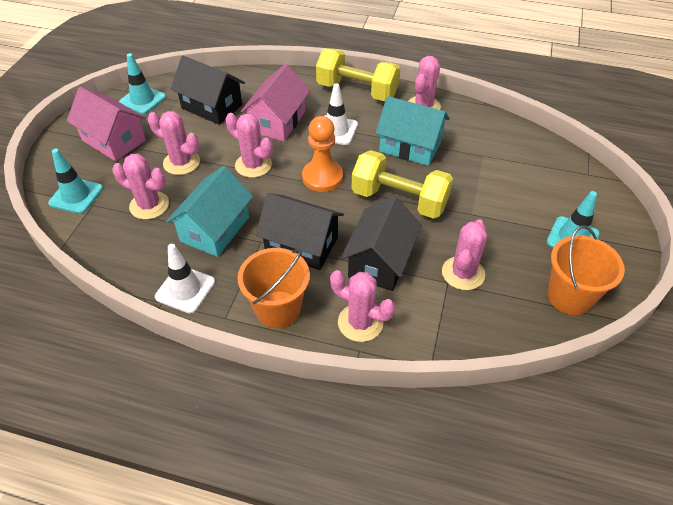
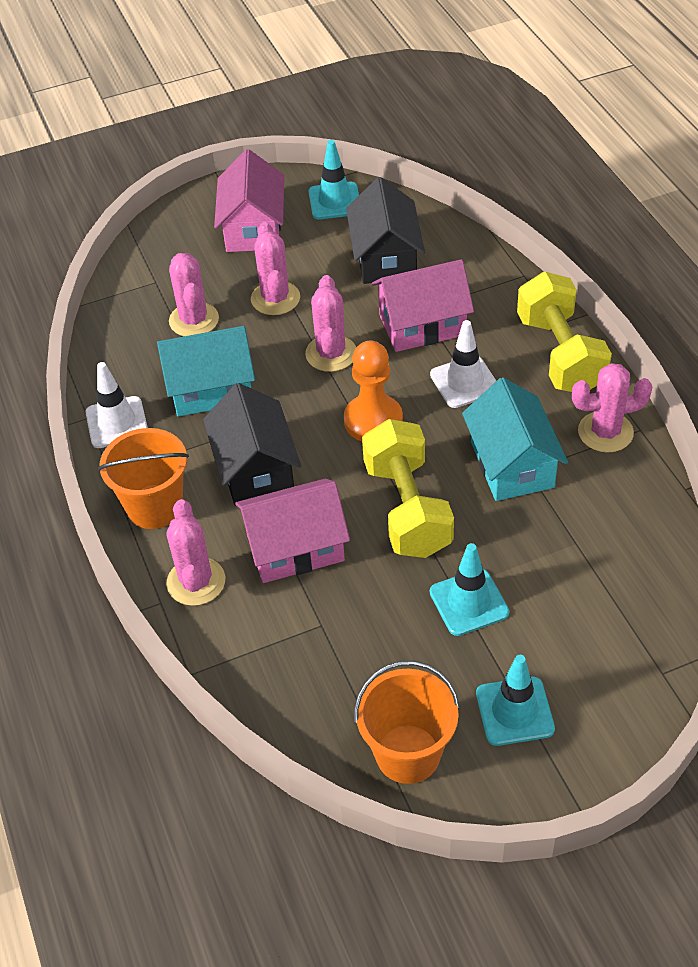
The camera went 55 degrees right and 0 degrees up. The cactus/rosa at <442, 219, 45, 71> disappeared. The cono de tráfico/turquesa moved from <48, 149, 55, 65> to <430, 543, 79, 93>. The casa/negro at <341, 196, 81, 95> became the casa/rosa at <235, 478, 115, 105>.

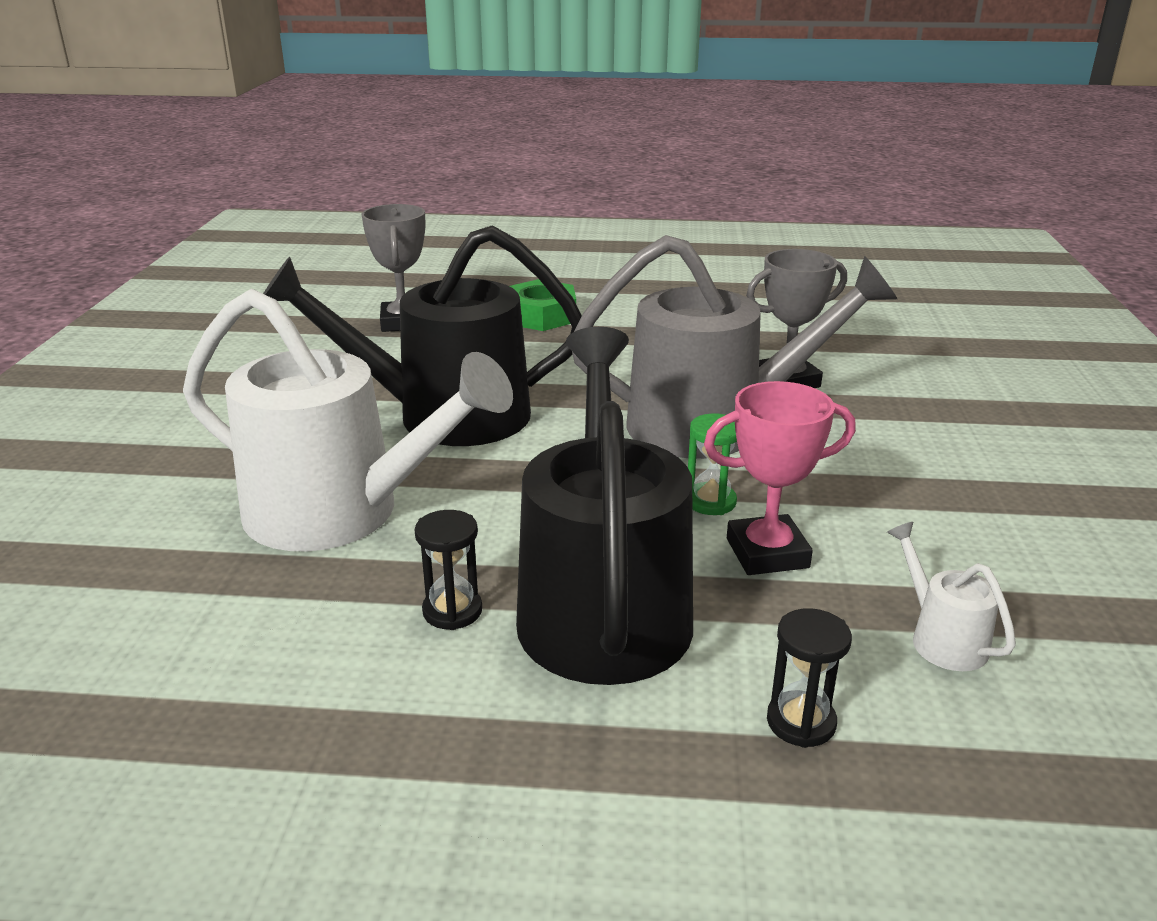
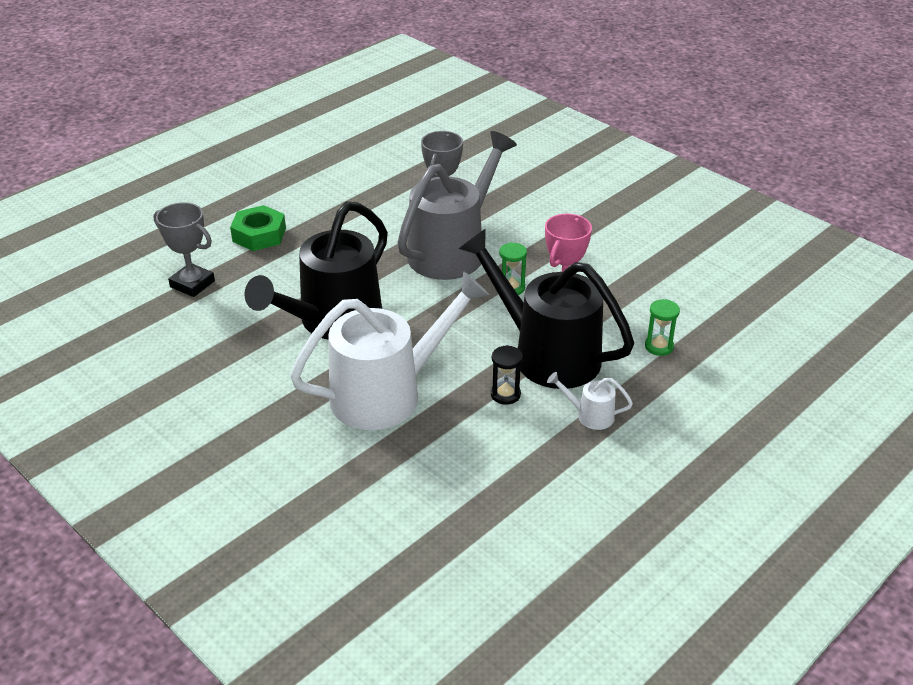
The camera went 50 degrees left and 10 degrees up. The regadera/blanco moved from <887, 522, 129, 149> to <547, 372, 86, 58>. The reloj de arena/negro at <767, 608, 85, 140> became the reloj de arena/verde at <645, 299, 35, 57>.

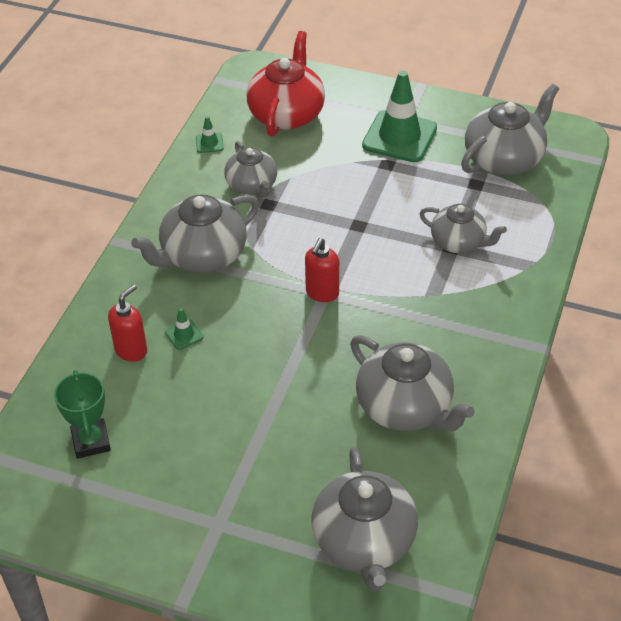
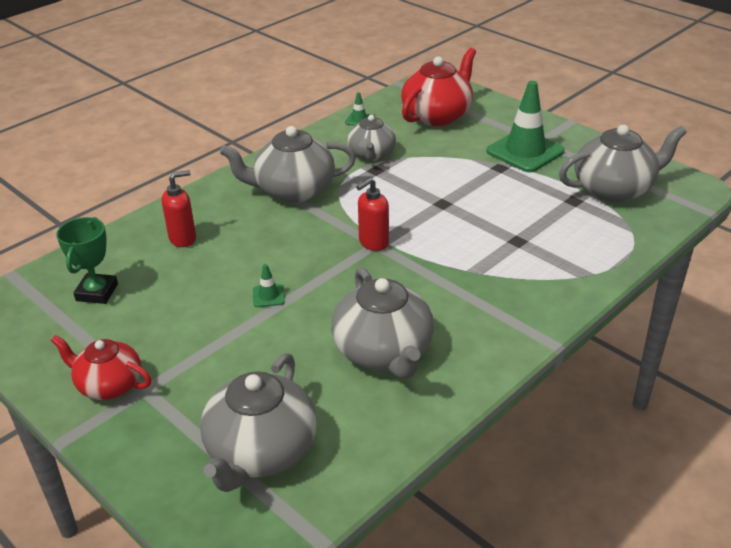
The camera went 25 degrees right and 10 degrees down. The tetera/gris at <420, 204, 87, 49> disappeared. The tetera/rojo at <51, 335, 100, 65> appeared. The cono de tráfico/verde moved from <165, 308, 38, 42> to <253, 264, 32, 43>.

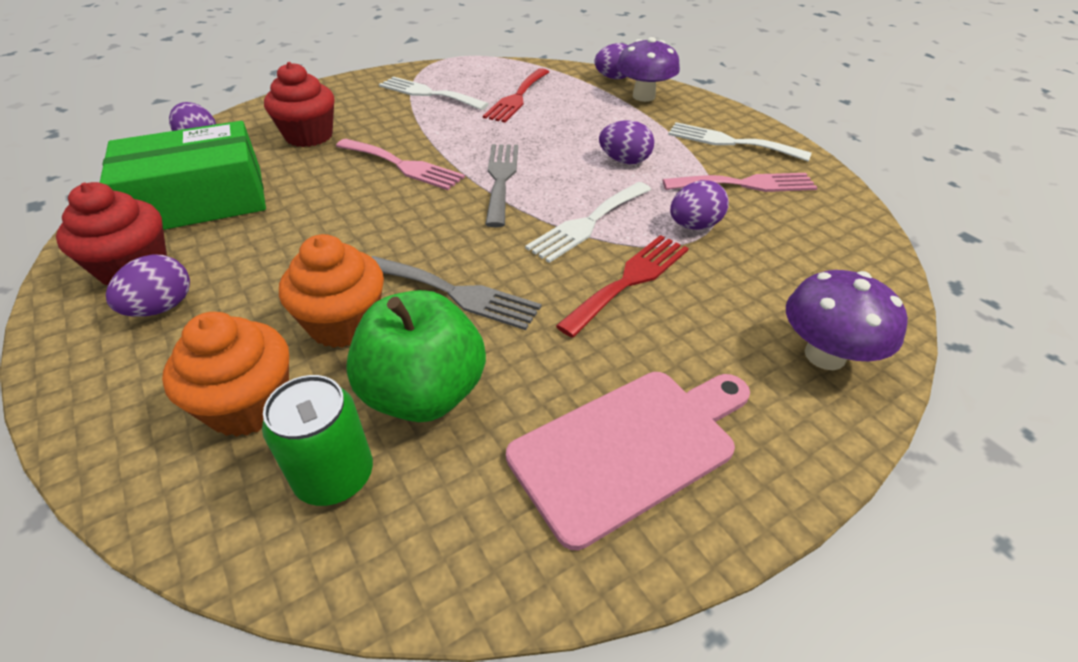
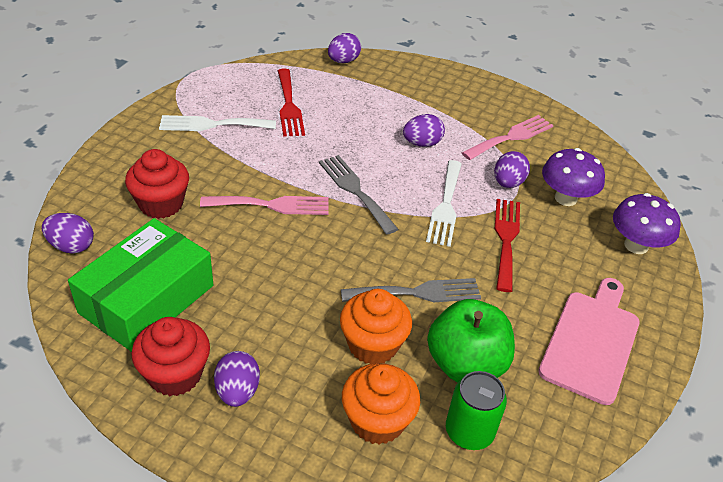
The camera went 35 degrees left and 0 degrees up. The tenedor/blanco at <668, 122, 144, 39> disappeared. The seta/morado moved from <616, 37, 64, 65> to <542, 148, 63, 58>.

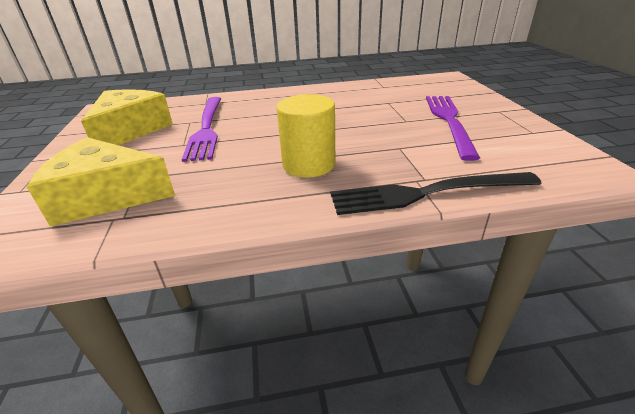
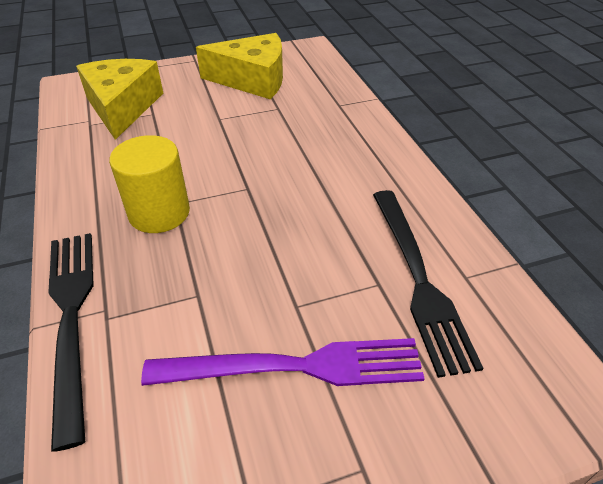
The camera went 80 degrees right and 10 degrees up. The tenedor/morado at <182, 97, 39, 65> disappeared. The tenedor/negro at <373, 190, 110, 188> appeared.

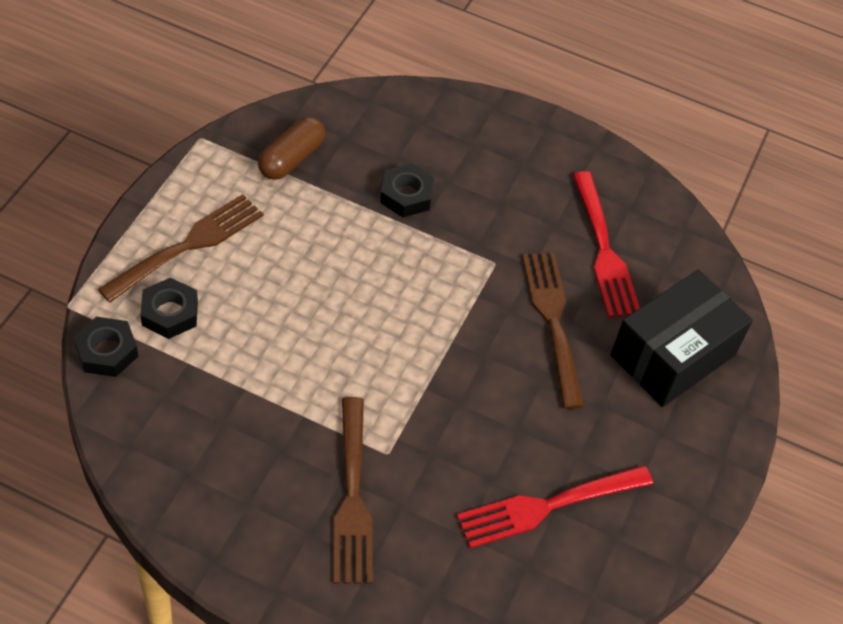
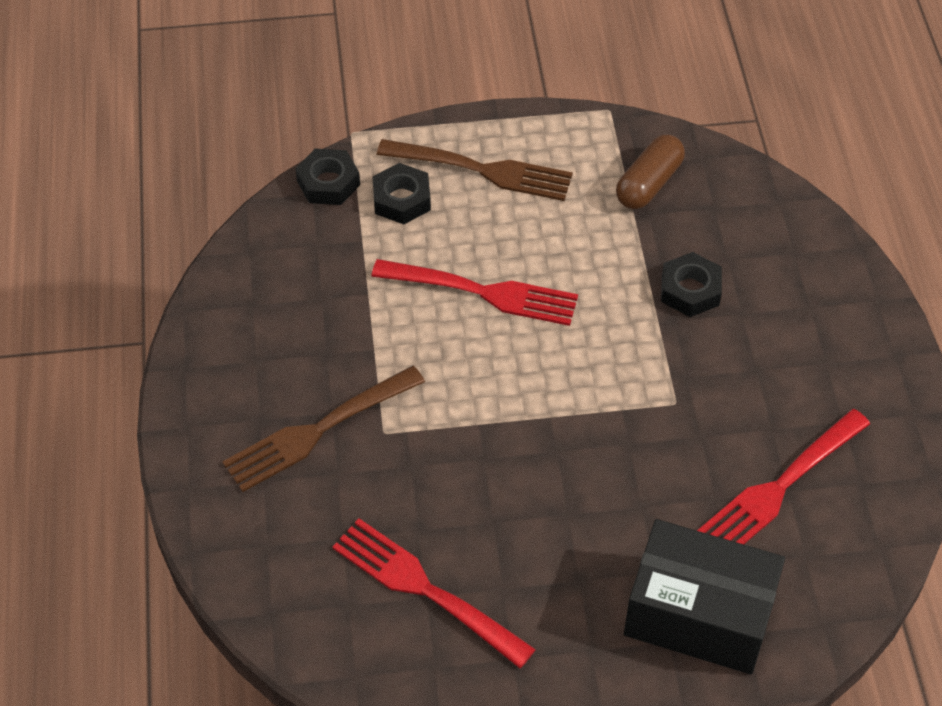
The camera went 65 degrees right and 0 degrees up. The tenedor/marrón at <522, 253, 62, 156> disappeared. The tenedor/rojo at <371, 259, 207, 67> appeared. The cápsula/marrón at <258, 116, 67, 64> turned 60 degrees counterclockwise.

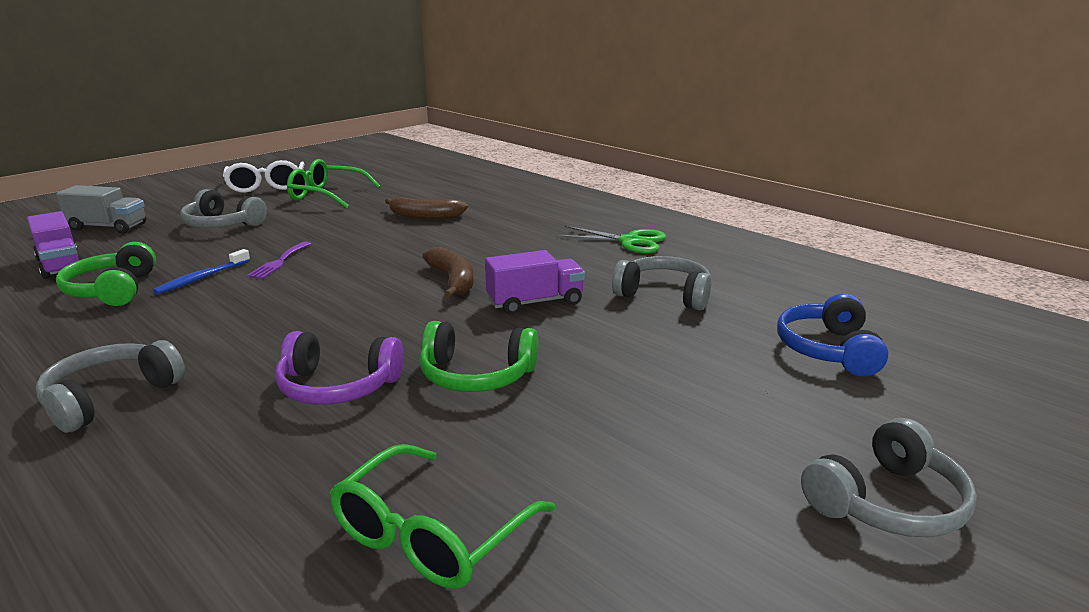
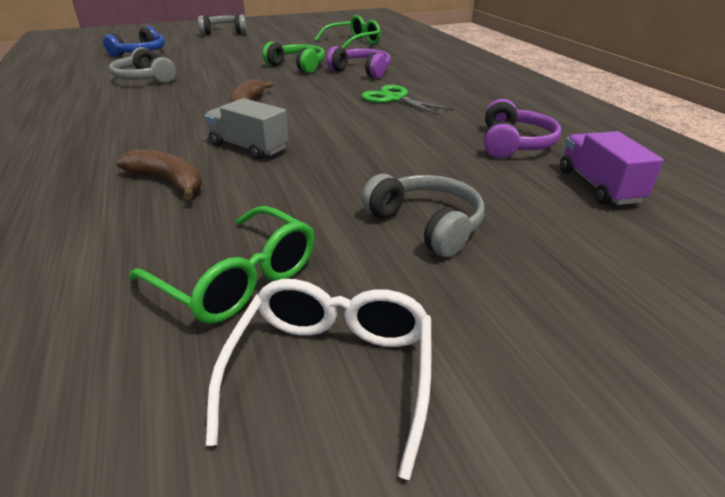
The camera went 155 degrees left and 10 degrees up. The auriculares/gris at <36, 340, 149, 93> disappeared. The cepillo de dientes/azul at <153, 249, 97, 46> disappeared. The tenedor/morado at <247, 241, 64, 38> disappeared. The camión/morado at <485, 250, 100, 64> disappeared. The camión/gris moved from <56, 185, 90, 49> to <205, 98, 84, 62>. The tijeras/verde moved from <556, 226, 110, 27> to <361, 85, 92, 30>. The auriculares/verde at <56, 242, 100, 64> became the auriculares/morado at <484, 99, 77, 59>.

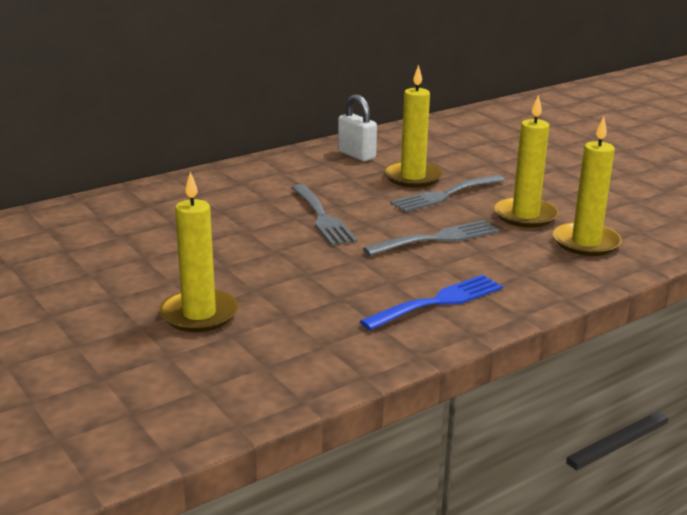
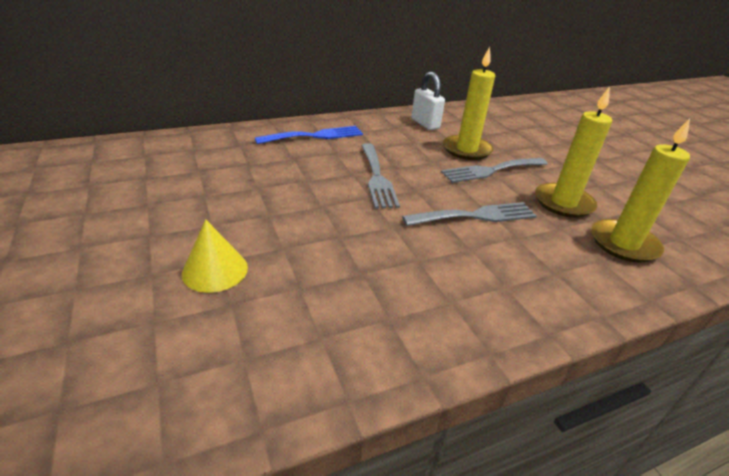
The camera went 10 degrees right and 10 degrees up. The tenedor/azul moved from <360, 275, 143, 55> to <255, 126, 108, 18>. The vela/amarillo at <159, 171, 79, 161> was replaced by the cono/amarillo at <182, 219, 66, 74>.

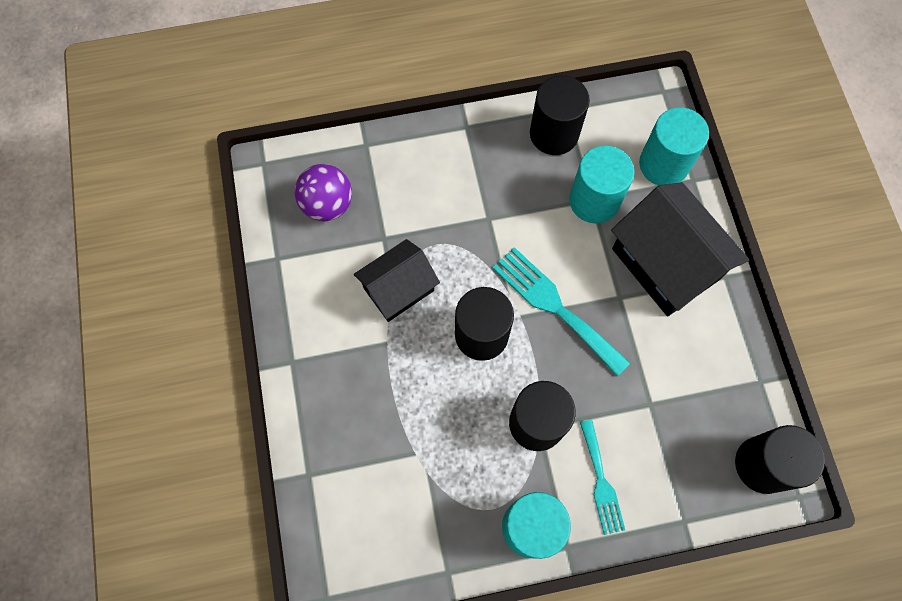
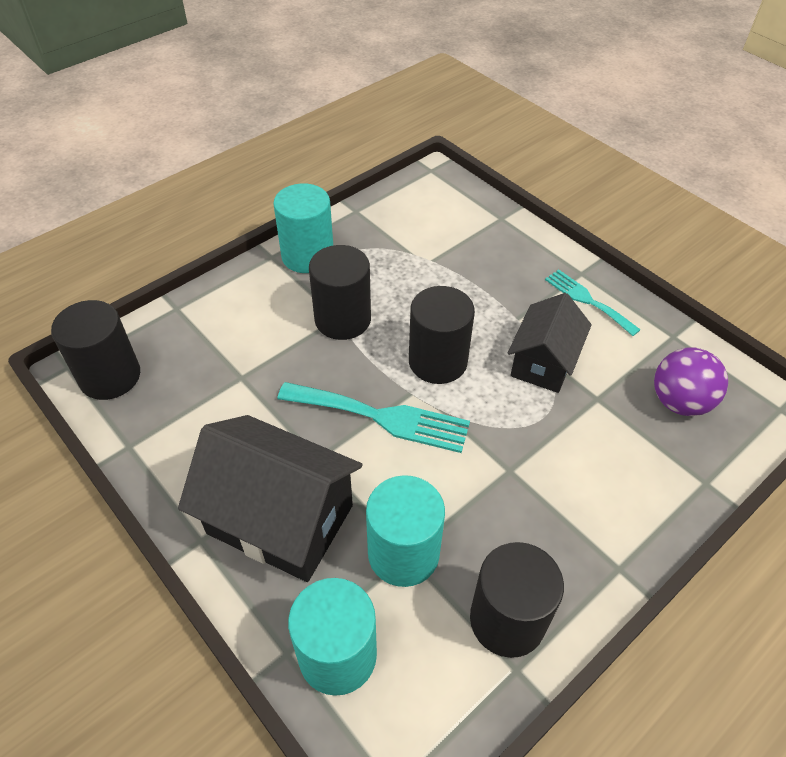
The camera went 150 degrees right and 20 degrees down. The tenedor/turquesa moved from <580, 420, 45, 115> to <545, 269, 96, 67>.

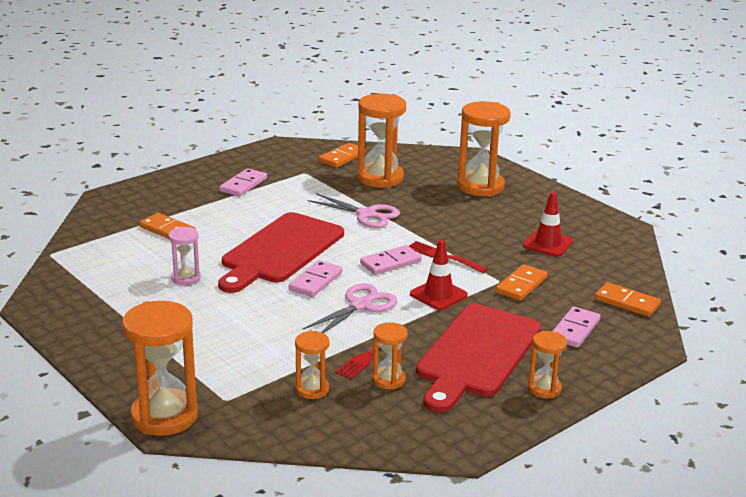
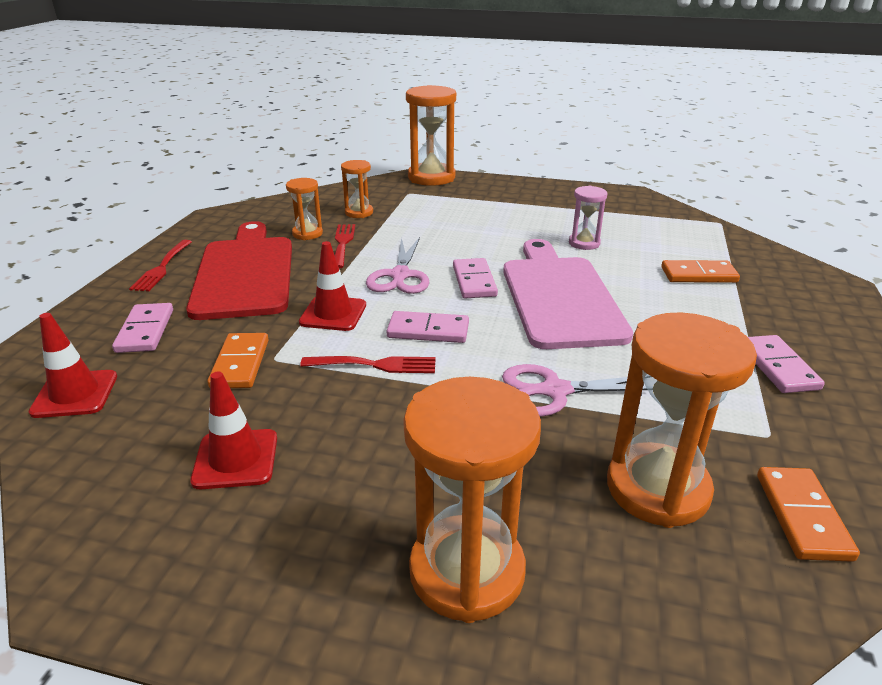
The camera went 145 degrees right and 5 degrees up. The reloj de arena/naranja at <528, 331, 39, 67> was replaced by the tenedor/rojo at <129, 240, 63, 51>. The ficha de dominó/naranja at <595, 282, 66, 35> was replaced by the cono de tráfico/rojo at <28, 313, 89, 105>. The tabla de cortar/rojo at <218, 212, 126, 81> became the tabla de cortar/rosa at <503, 239, 130, 110>. The ficha de dominó/rosa at <360, 245, 62, 30> turned 75 degrees clockwise.

